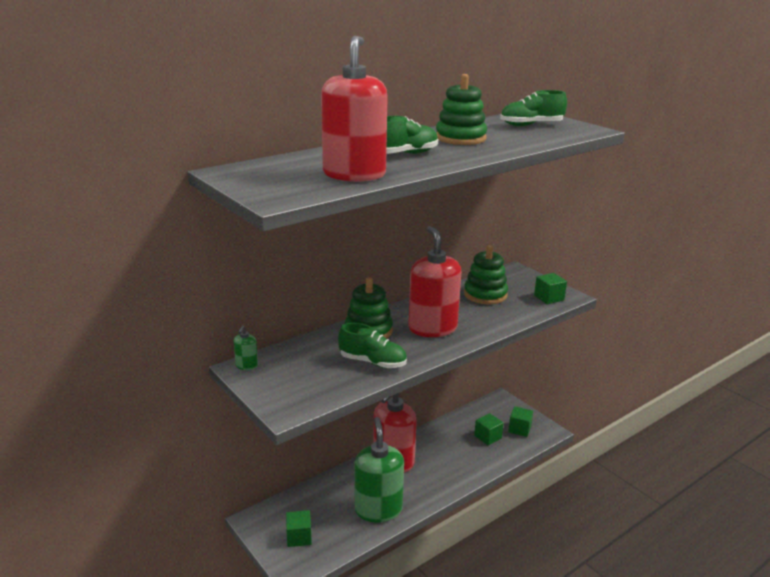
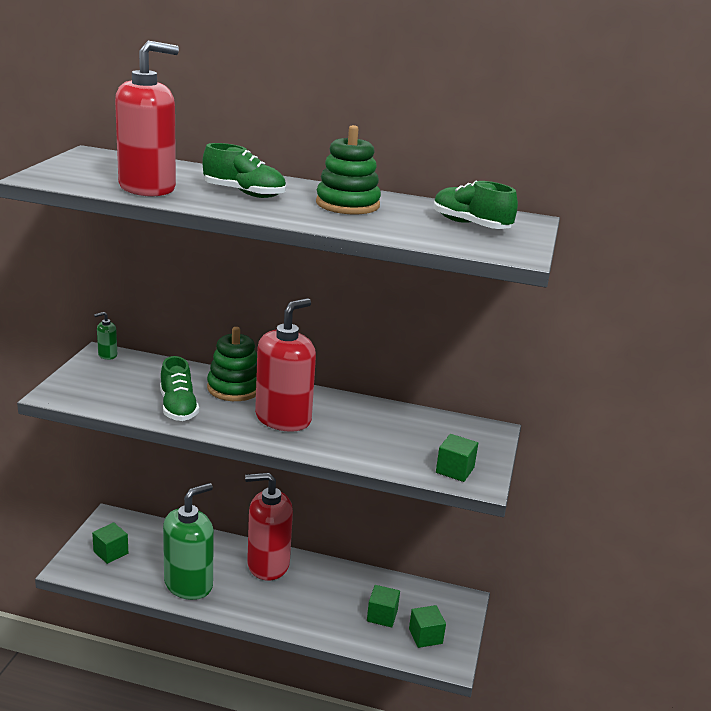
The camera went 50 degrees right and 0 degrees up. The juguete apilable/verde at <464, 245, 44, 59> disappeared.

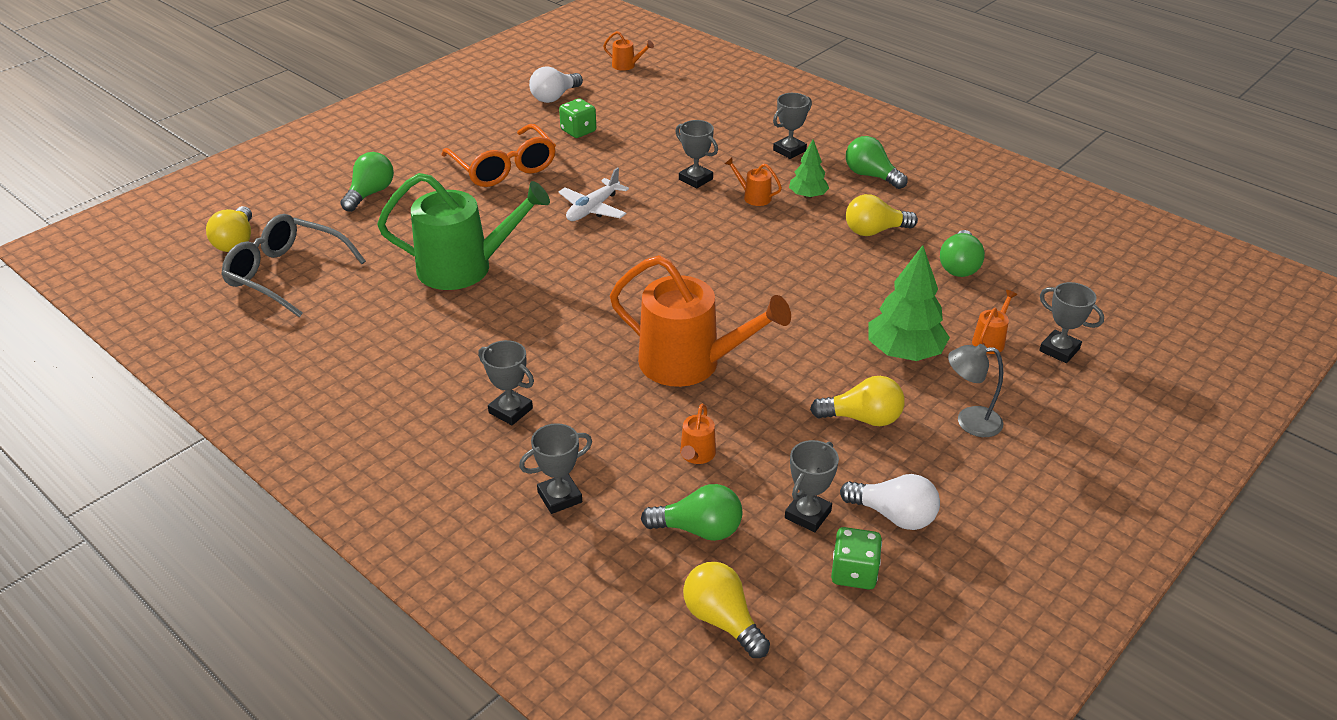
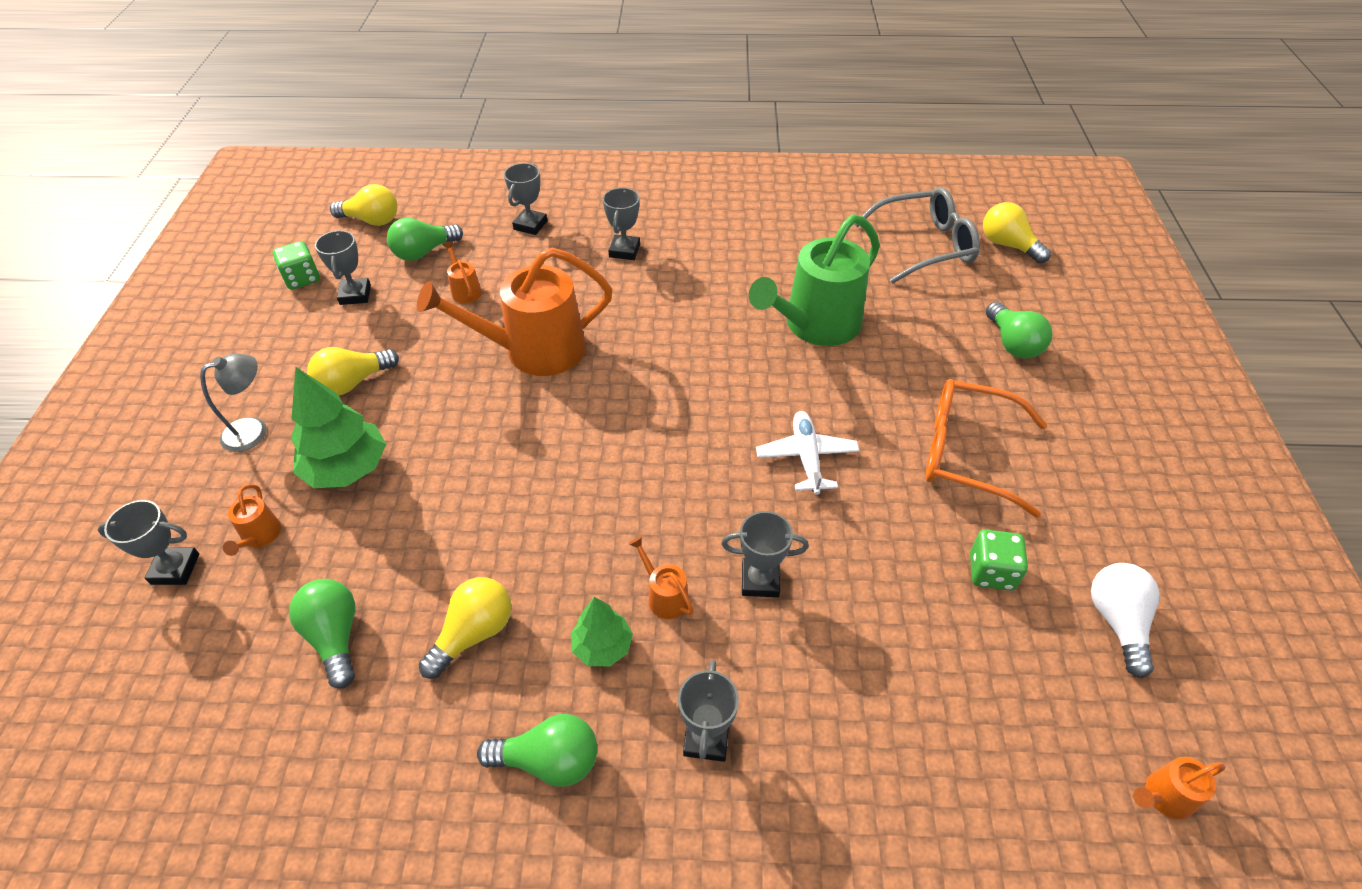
The camera went 140 degrees right and 10 degrees up. The bombilla/blanco at <840, 474, 100, 56> disappeared. The trofeo/gris at <478, 340, 56, 85> turned 75 degrees counterclockwise. The regadera/naranja at <725, 158, 57, 48> turned 120 degrees counterclockwise.

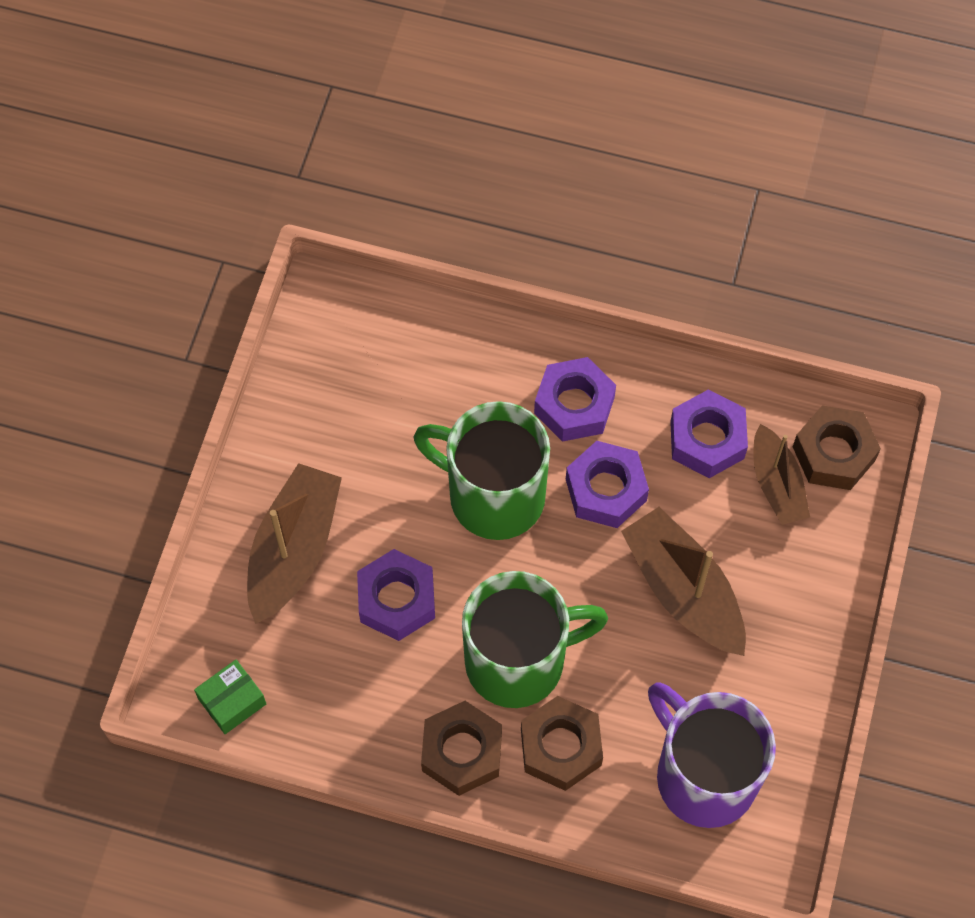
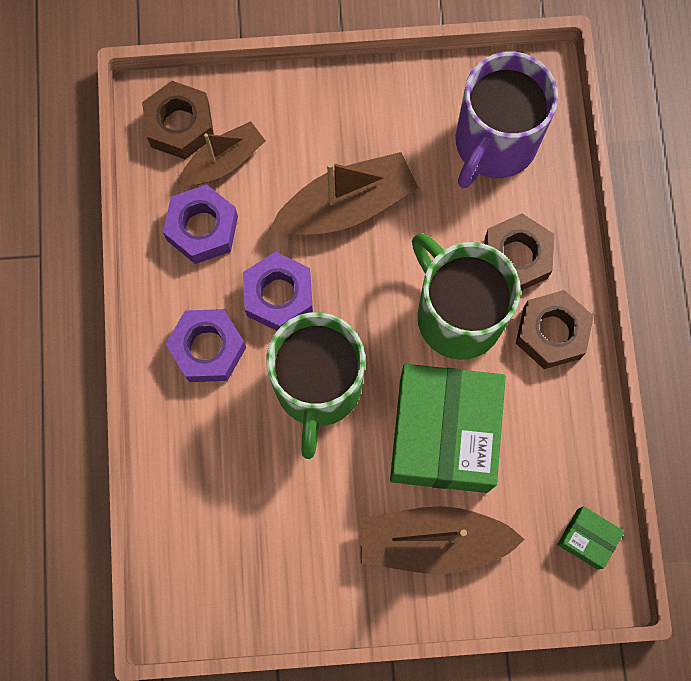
The camera went 110 degrees left and 10 degrees up. The tuerca/morado at <357, 549, 78, 92> was replaced by the caja/verde at <390, 364, 116, 129>. The barco/marrón at <621, 507, 125, 149> turned 150 degrees counterclockwise.

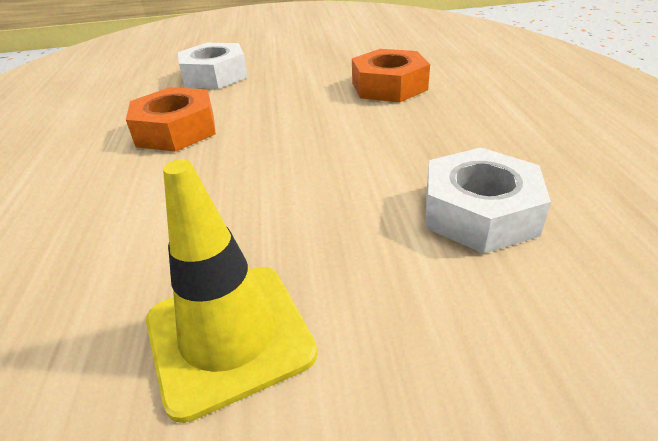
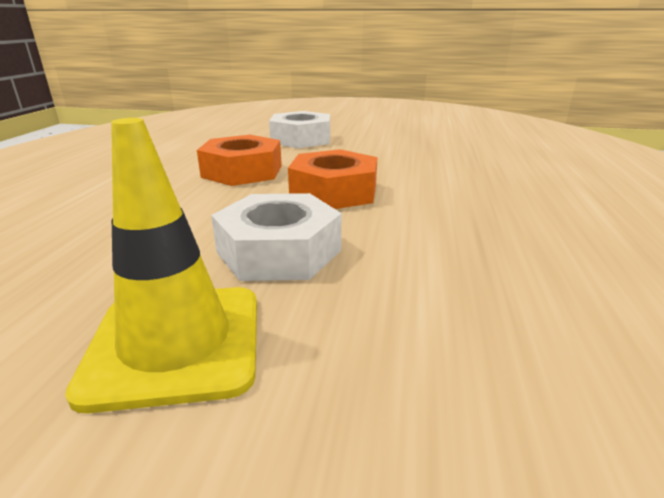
The camera went 15 degrees right and 10 degrees down. The tuerca/naranja moved from <352, 49, 78, 53> to <288, 149, 90, 60>. The tuerca/blanco moved from <425, 148, 126, 106> to <211, 193, 131, 88>.

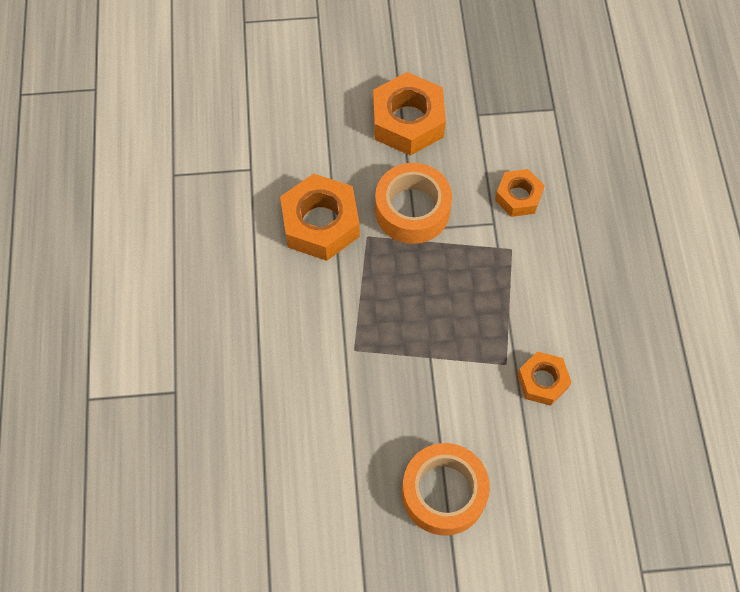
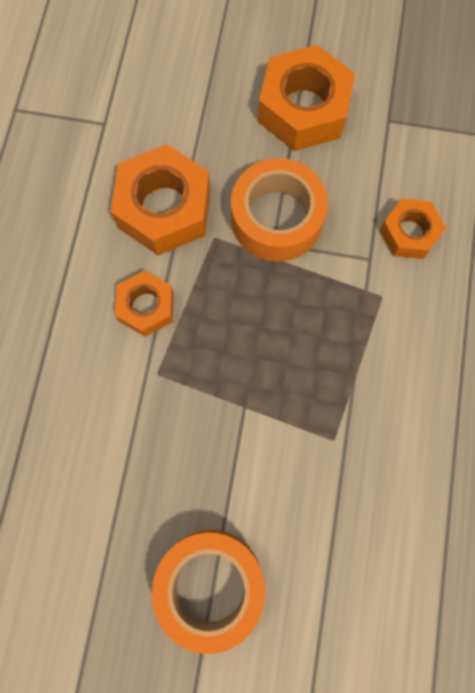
The camera went 15 degrees right and 10 degrees up. The tuerca/naranja moved from <517, 351, 54, 55> to <115, 270, 59, 67>.

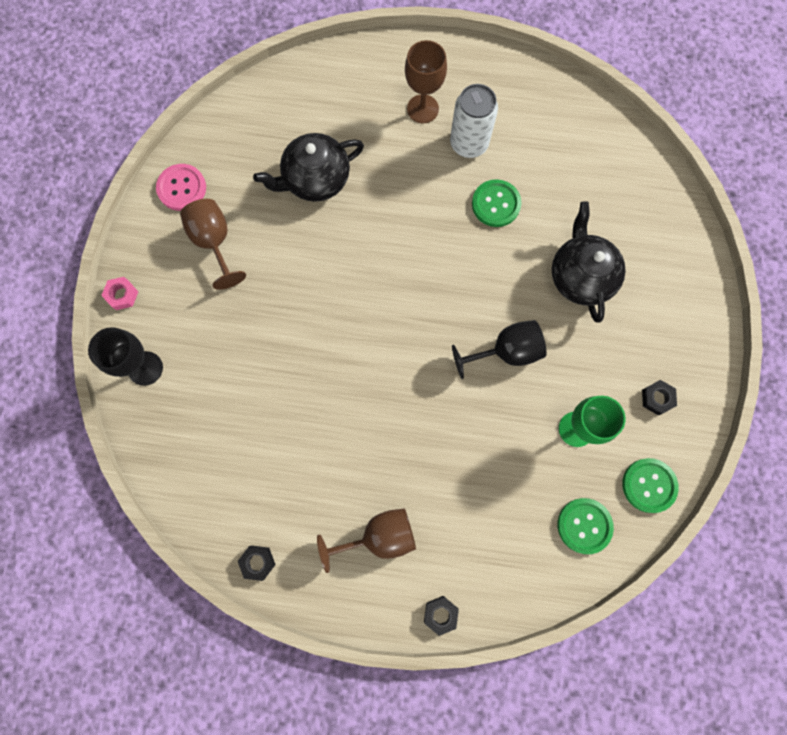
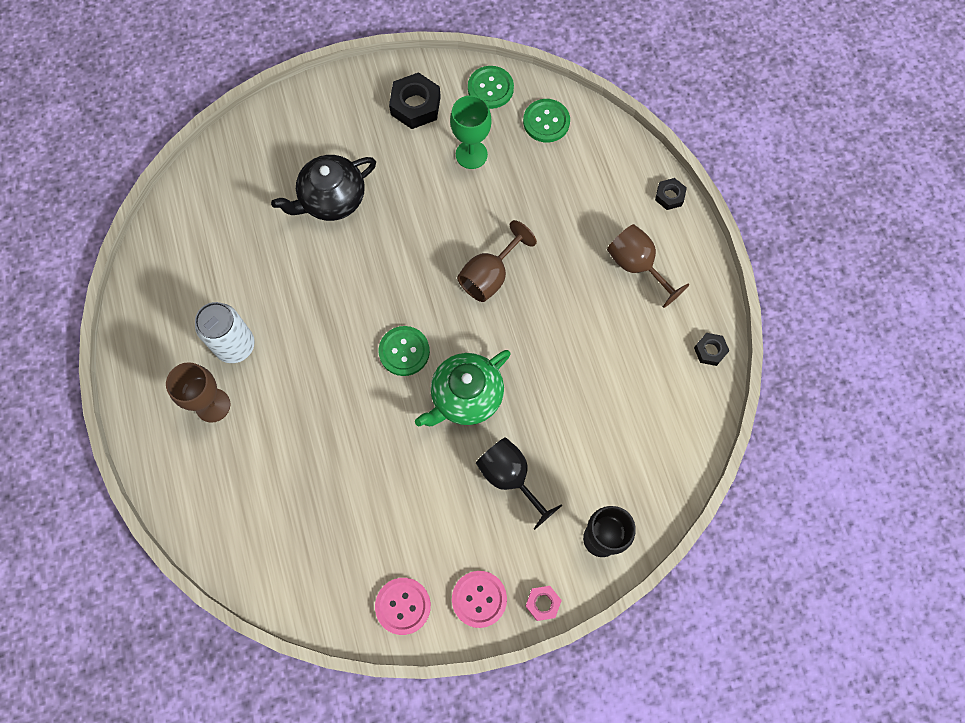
The camera went 115 degrees left and 5 degrees down. The tetera/negro at <253, 133, 111, 69> disappeared. The tetera/verde at <415, 350, 96, 77> appeared. The botón/rosa at <452, 571, 55, 57> appeared. The copa/marrón moved from <180, 199, 66, 91> to <457, 220, 80, 82>. The copa/negro moved from <452, 320, 94, 59> to <476, 437, 86, 93>. The botón/verde moved from <472, 179, 50, 48> to <379, 326, 51, 50>. The tuerca/negro at <642, 380, 35, 35> changed to 1.77 times the size.

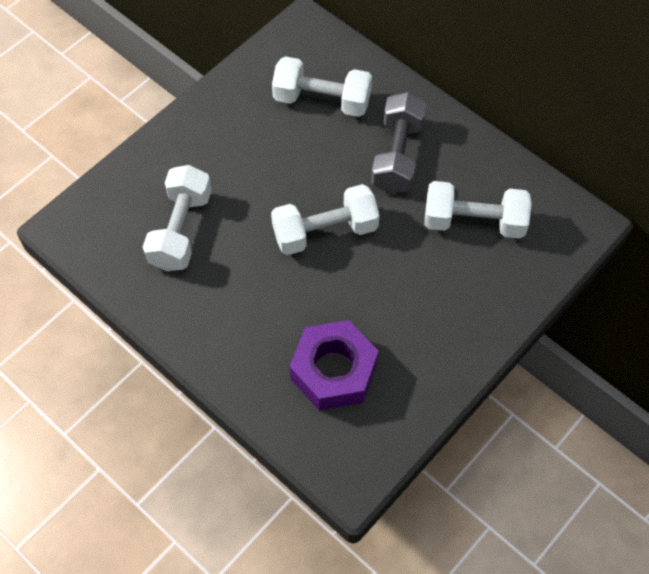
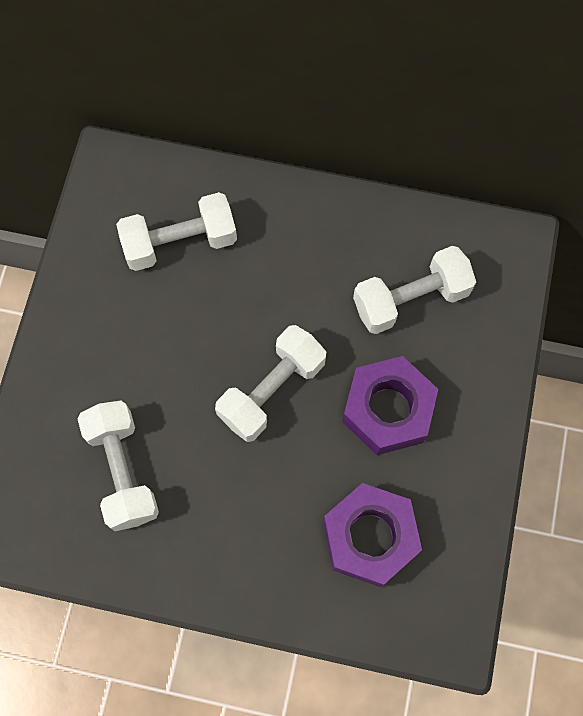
The camera went 30 degrees left and 10 degrees up. The mancuerna/gris at <371, 92, 56, 102> disappeared. The tuerca/morado at <342, 356, 96, 99> appeared.

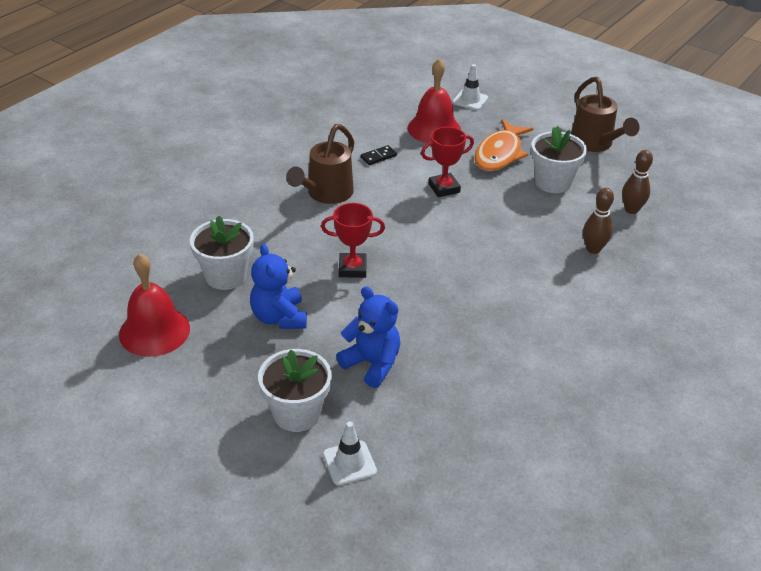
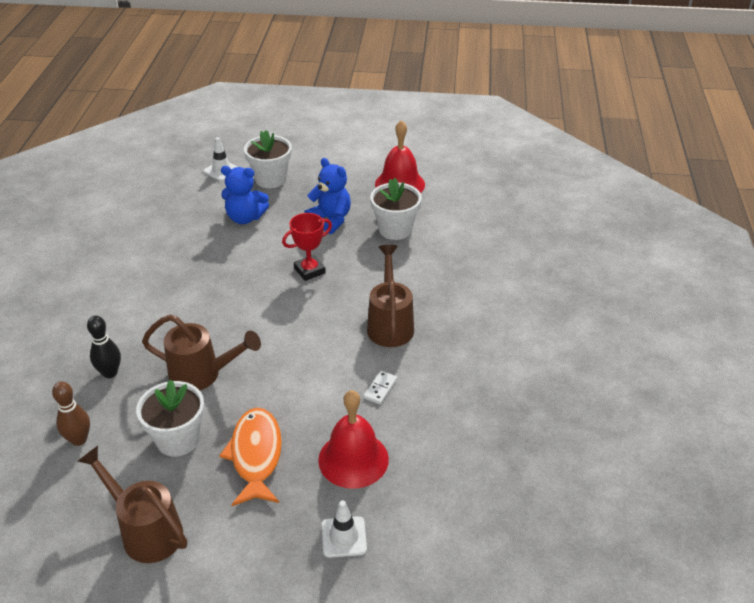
The camera went 150 degrees right and 0 degrees up. The trofeo/rojo at <421, 127, 53, 70> disappeared. The regadera/marrón at <142, 315, 119, 75> appeared. The ficha de dominó/negro at <361, 145, 36, 20> became the ficha de dominó/blanco at <364, 371, 33, 33>. The bolo/marrón at <583, 188, 31, 66> became the bolo/negro at <87, 316, 34, 62>.

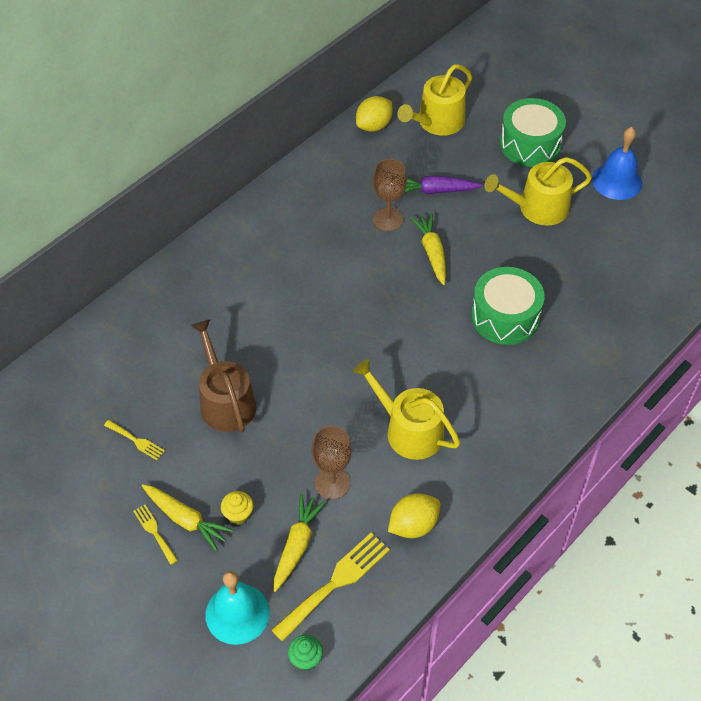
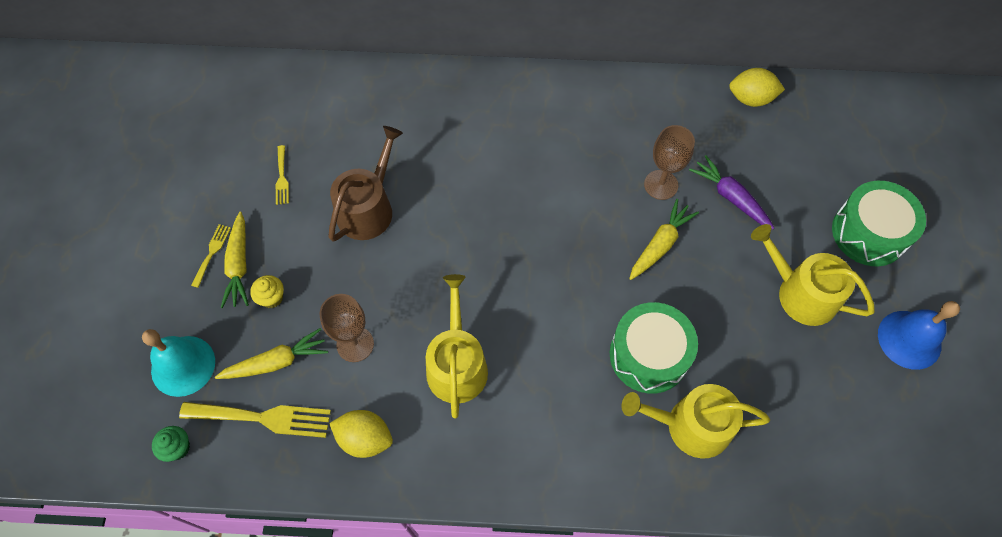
The camera went 50 degrees right and 10 degrees up. The regadera/amarillo moved from <397, 64, 75, 72> to <621, 384, 149, 75>.

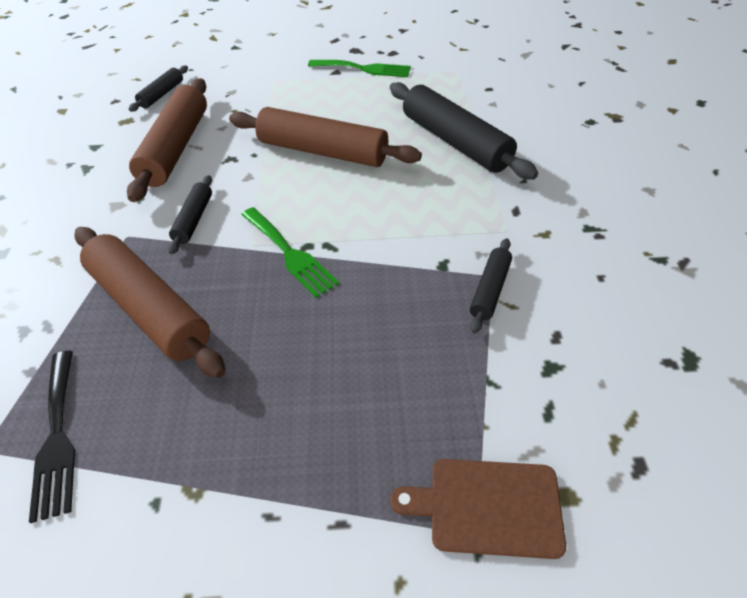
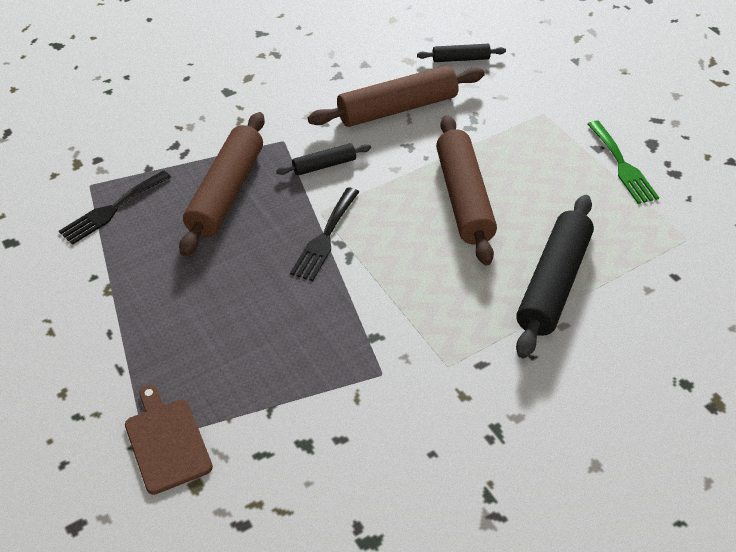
The camera went 60 degrees right and 0 degrees up. The rodillo/negro at <470, 238, 42, 96> disappeared. The tenedor/verde at <241, 207, 98, 91> became the tenedor/negro at <290, 187, 69, 94>.

